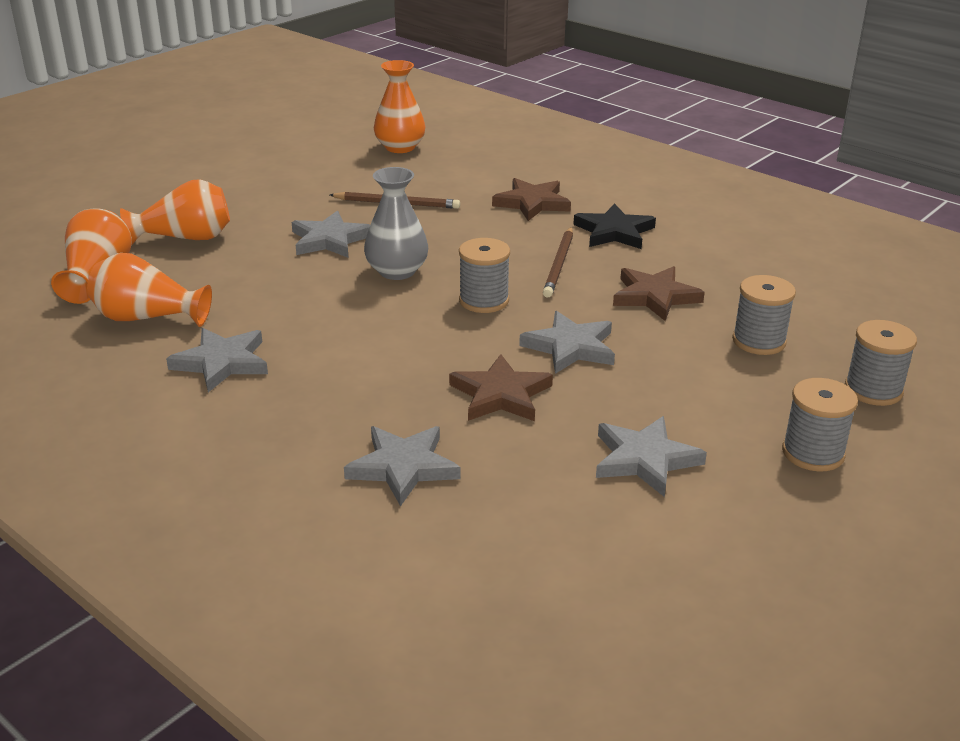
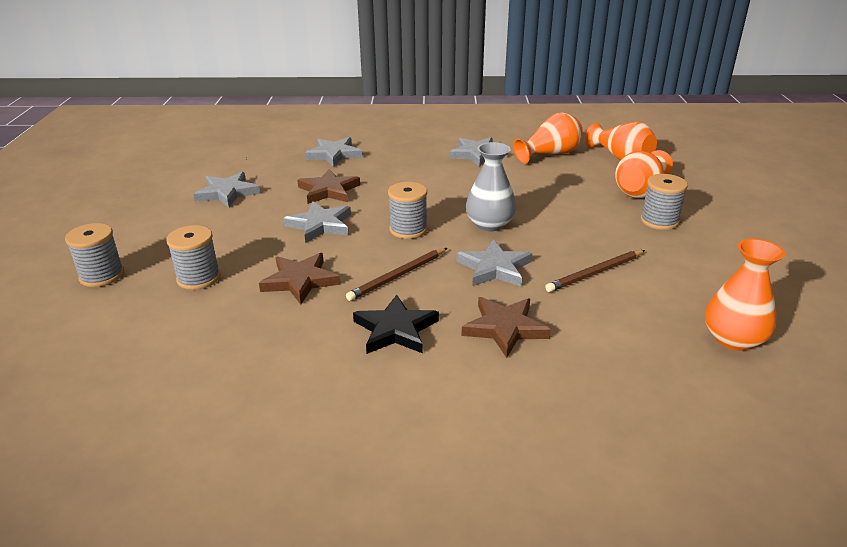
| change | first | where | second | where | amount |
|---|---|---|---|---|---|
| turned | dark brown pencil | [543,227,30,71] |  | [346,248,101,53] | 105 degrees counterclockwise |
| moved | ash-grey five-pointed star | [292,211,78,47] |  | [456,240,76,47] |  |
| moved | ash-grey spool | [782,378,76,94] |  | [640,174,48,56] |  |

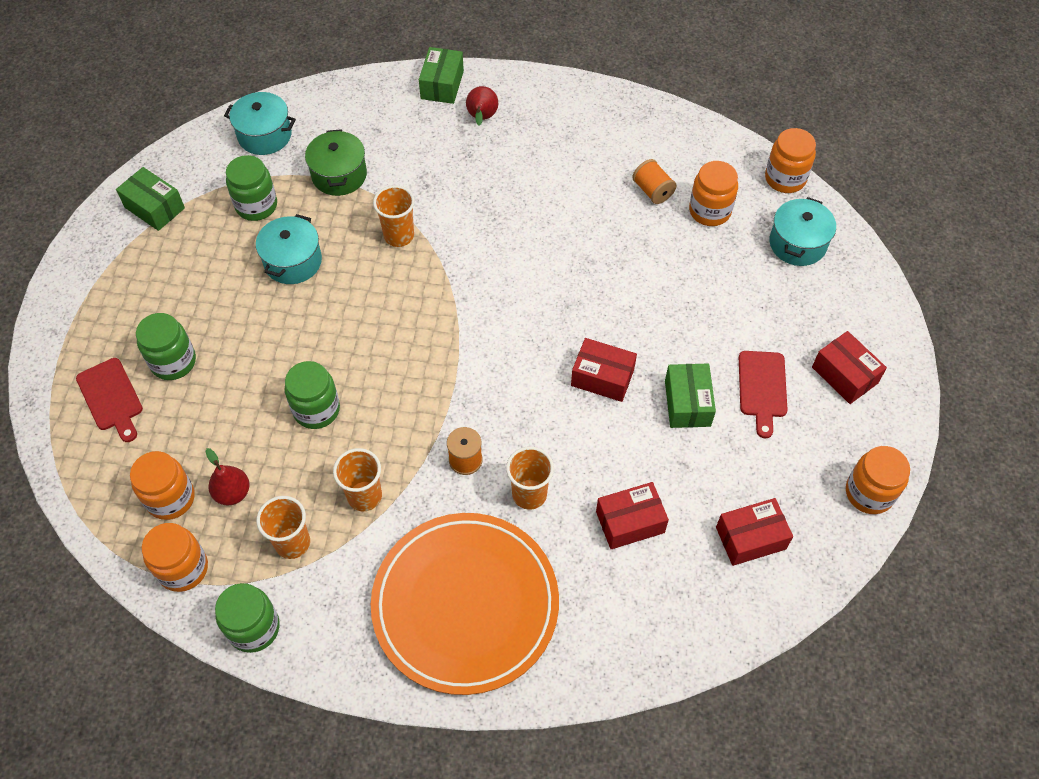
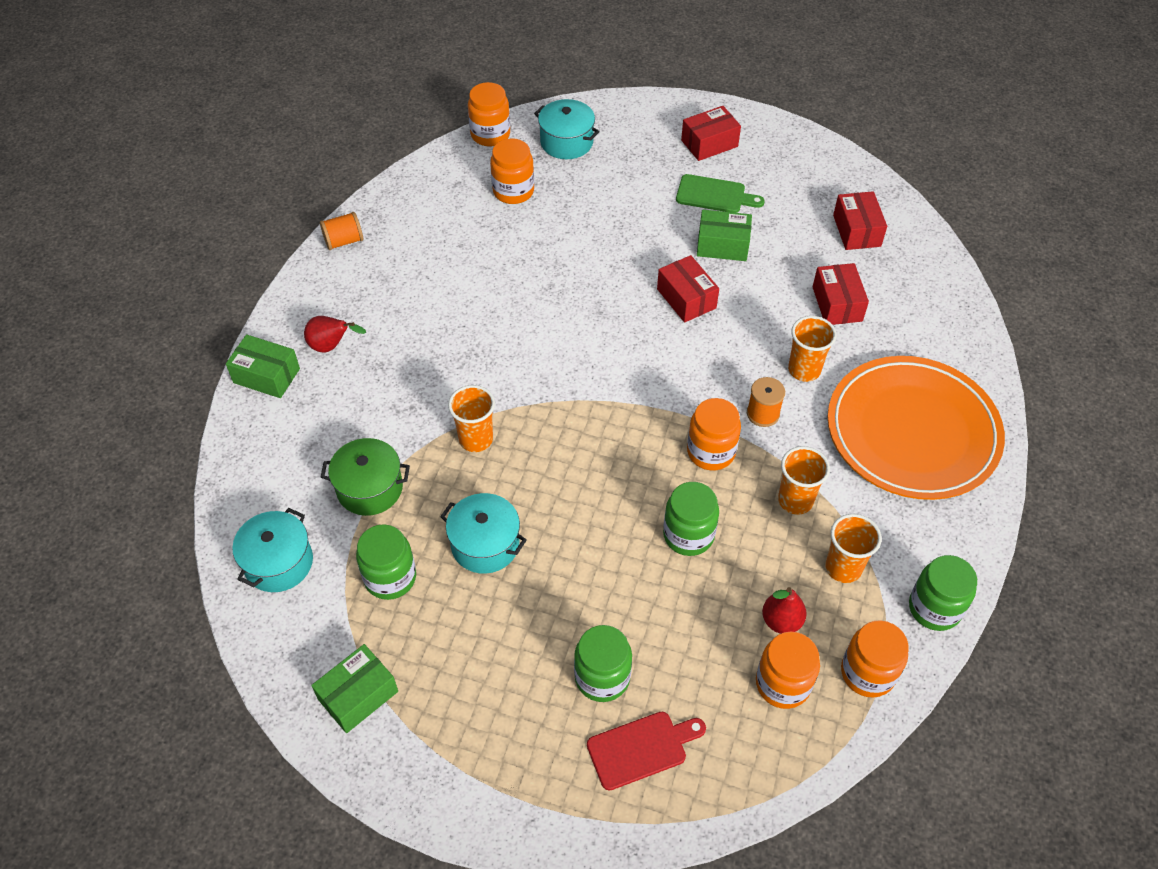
| change | first | where | second | where | amount |
|---|---|---|---|---|---|
| moved | orange spool | [632,159,44,45] |  | [320,212,43,38] |  |
| turned | crimson parcel | [571,338,66,64] |  | [657,255,62,68] | 60 degrees counterclockwise |
| recoloured | crimson cutting board | [739,351,49,88] | leaf-green cutting board | [676,174,89,39] |  |
| moved | orange jar | [846,446,64,68] |  | [687,398,54,72] |  |

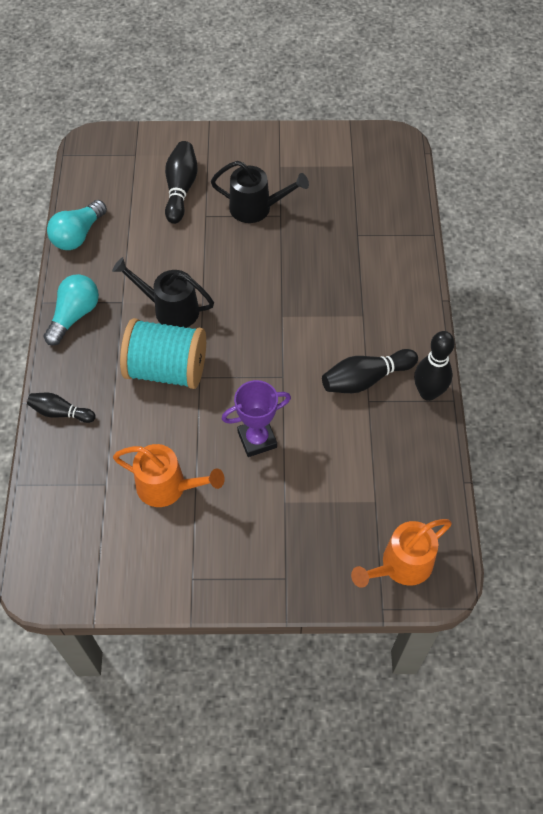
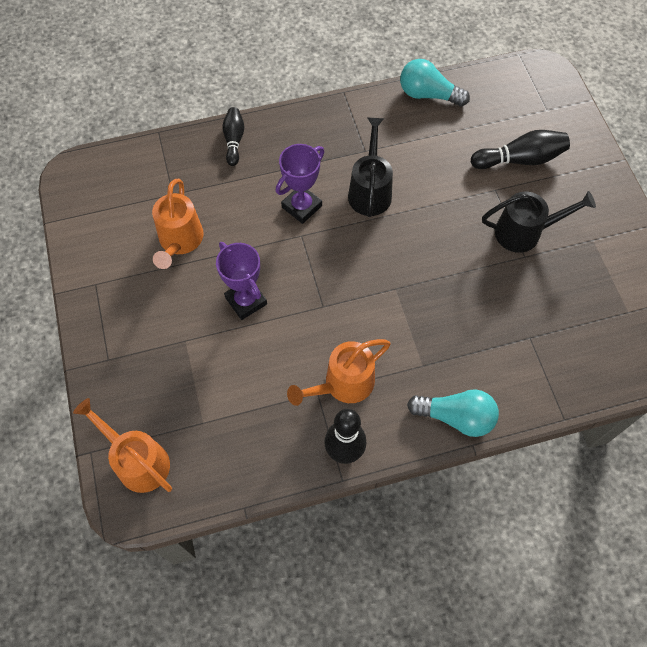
| change | first | where | second | where | amount |
|---|---|---|---|---|---|
| replaced | teal spool | [120,318,86,71] | purple award cup | [276,144,48,80] |  |
| replaced | black skittle | [322,349,96,44] | orange watering can | [287,339,104,67] |  |
| moved | teal bulb | [43,274,56,72] |  | [407,389,92,48] |  |
| turned | black watering can | [211,161,98,62] |  | [482,191,114,62] | 90 degrees counterclockwise |

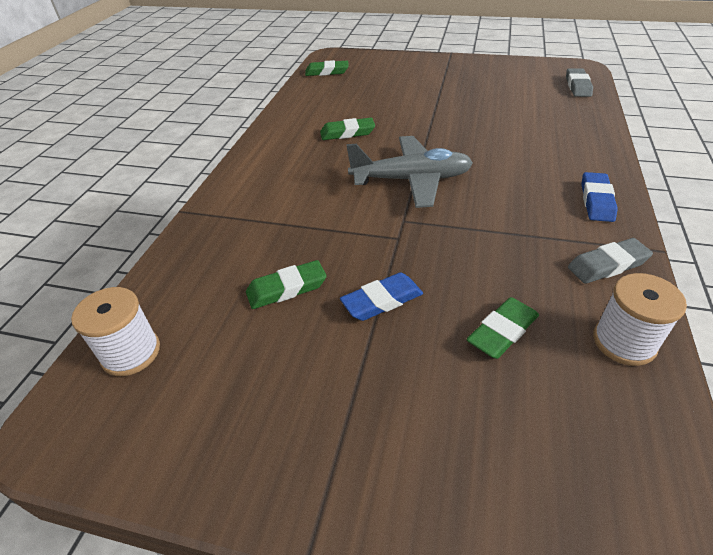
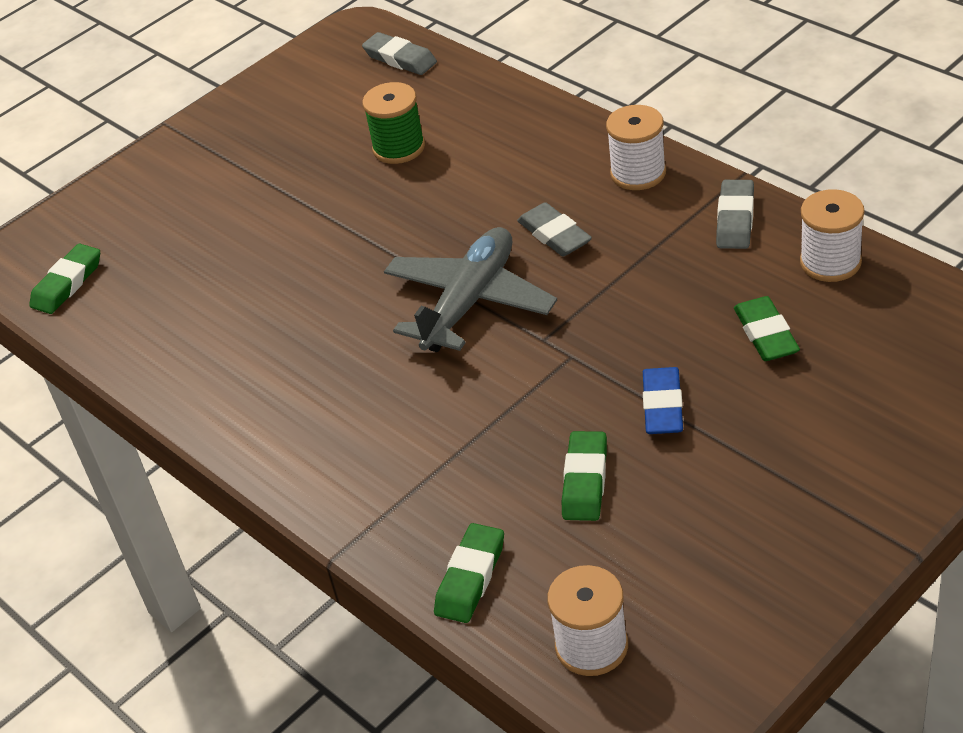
| change | first | where | second | where | amount |
|---|---|---|---|---|---|
| added |  |  | leaf-green spool | [363,82,62,82] |  |
| moved | leaf-green pencil eraser | [320,118,55,22] |  | [434,523,70,100] |  |
| added |  |  | ash-grey pencil eraser | [517,202,75,54] |  |
| replaced | royal blue pencil eraser | [581,172,37,50] | snow-white spool | [606,105,60,85] |  |

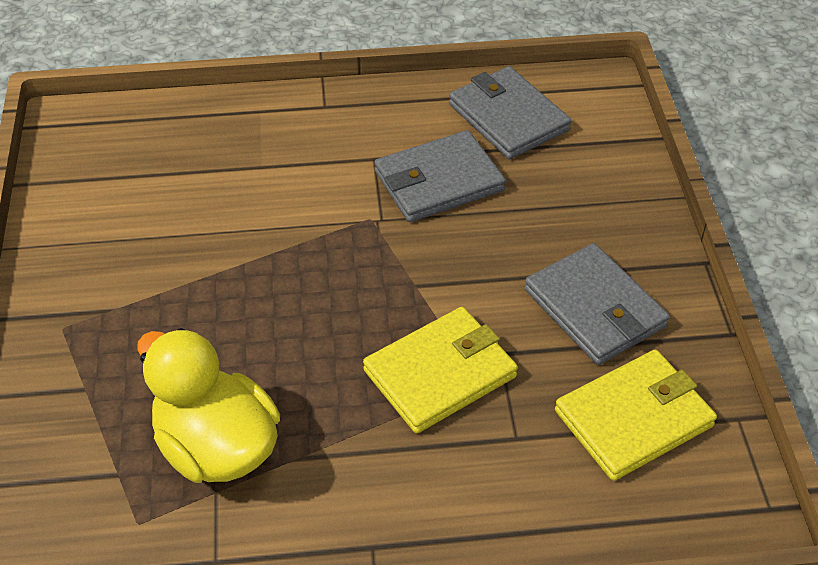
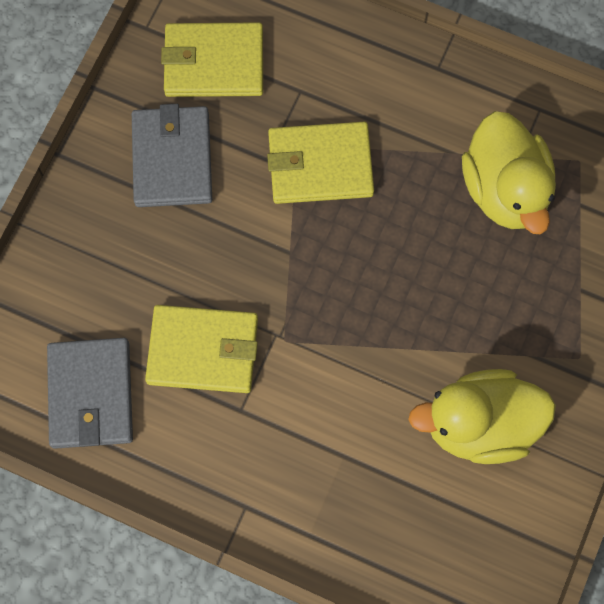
| change | first | where | second | where | amount |
|---|---|---|---|---|---|
| recoloured | ash-grey wallet | [374,130,132,92] | yellow wallet | [145,305,113,88] |  |
| added |  |  | yellow rubber duck | [408,369,148,95] |  |

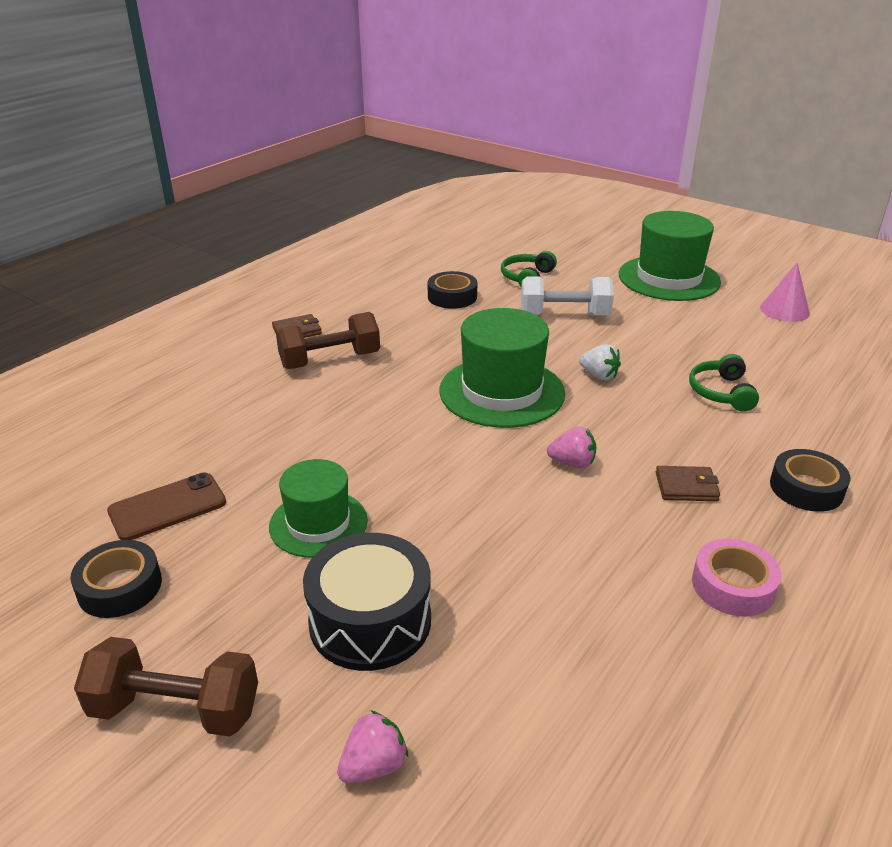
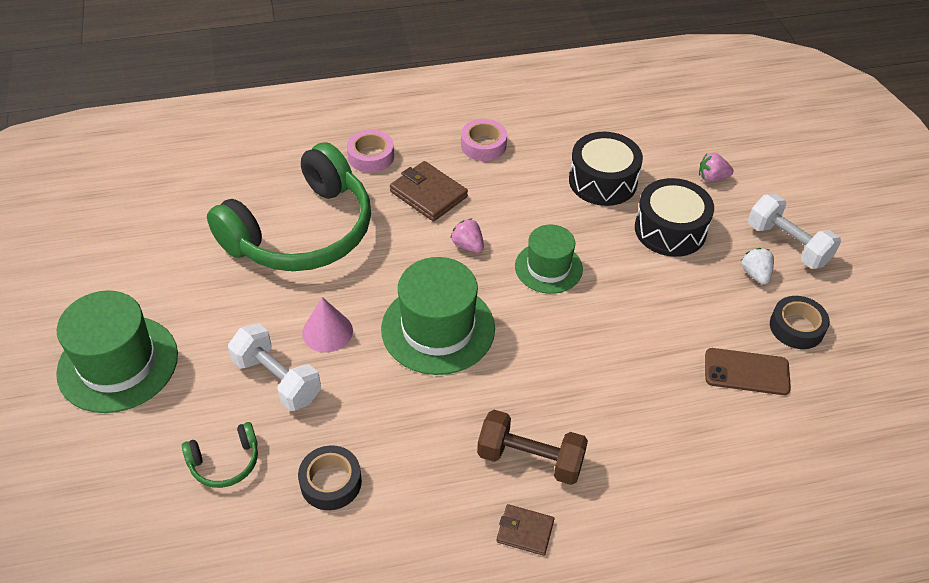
| change | first | where | second | where | amount |
|---|---|---|---|---|---|
| resized | leaf-green headphones | [689,354,70,58] |  | [207,142,164,129] | x2.49 |
| moved | rosy cone | [760,263,50,59] |  | [302,297,51,55] |  |
| recoloured | black roll of tape | [770,449,80,63] | rosy roll of tape | [347,130,47,43] |  |
| resized | dark brown wallet | [656,466,64,35] |  | [390,161,78,61] | x1.64 |
| moved | leaf-green tall hat | [269,459,99,99] |  | [515,224,68,70] |  |
| added |  |  | black snare drum | [569,132,74,74] |  |
| moved | snow-white strawberry | [579,344,42,36] |  | [741,248,33,37] |  |
| recoloured | dark brown hand weight | [74,637,184,100] | snow-white hand weight | [748,194,93,75] |  |

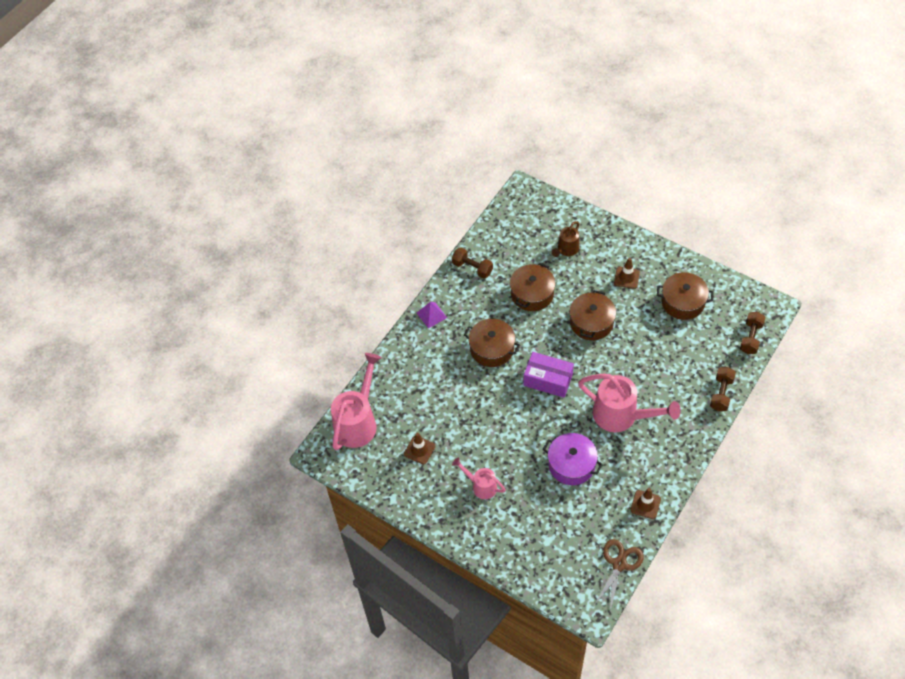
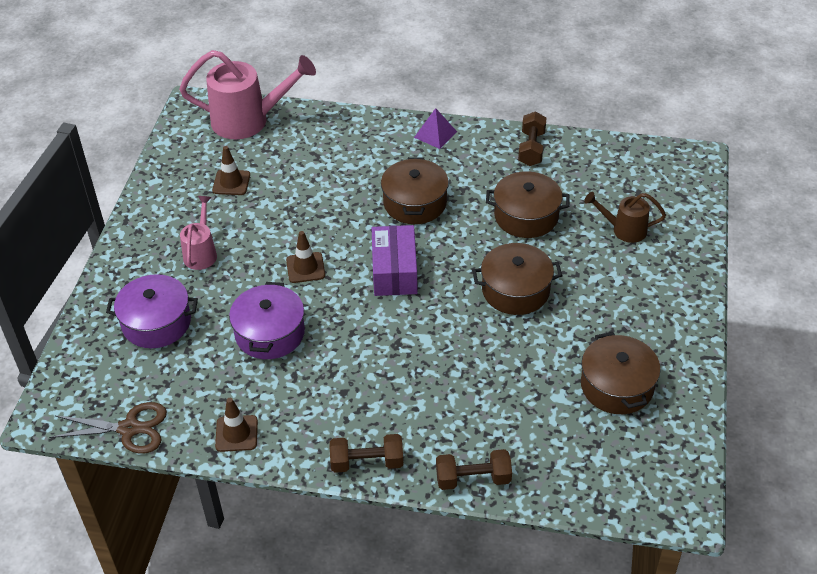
| change | first | where | second | where | amount |
|---|---|---|---|---|---|
| added |  |  | purple stockpot | [106,274,92,74] |  |
| moved | dark brown traffic cone | [614,258,26,31] |  | [286,231,39,52] |  |
| moved | dark brown hand weight | [740,312,25,42] |  | [329,434,74,39] |  |
| removed | rosy watering can | [578,374,103,58] |  |  |  |

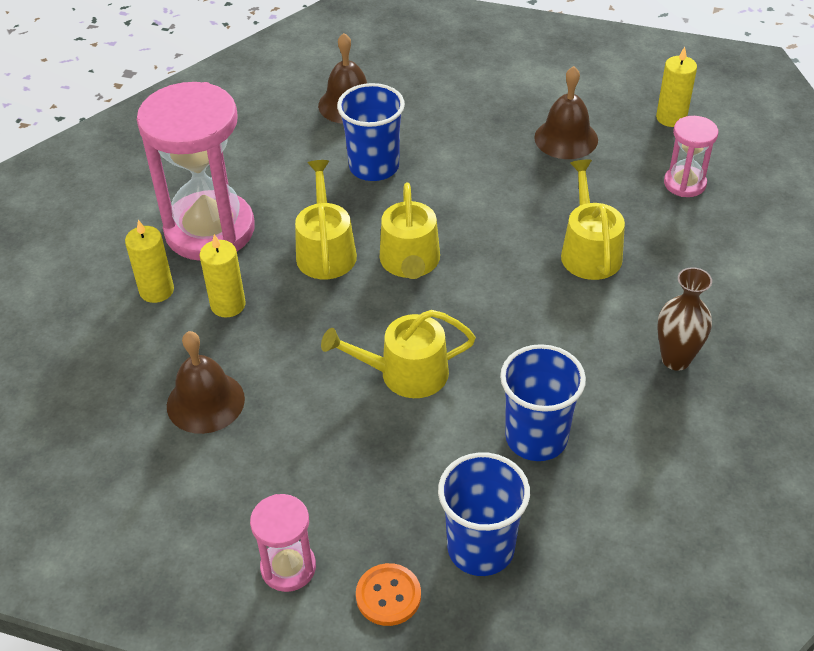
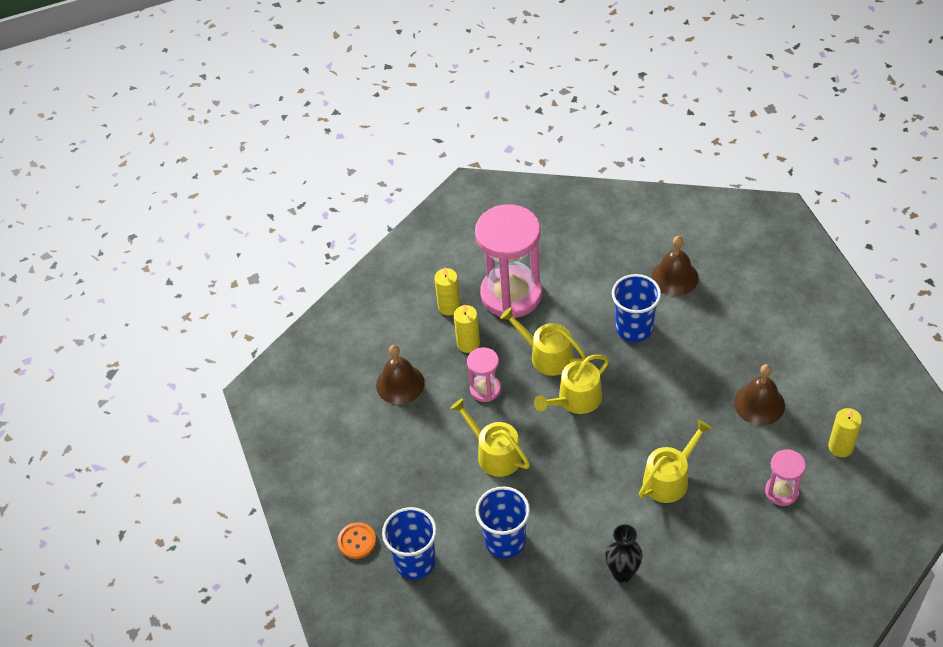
| change | first | where | second | where | amount |
|---|---|---|---|---|---|
| moved | rosy hourglass | [250,494,66,98] |  | [467,348,34,54] |  |
| turned | yellow watering can | [295,160,62,119] |  | [500,307,87,69] | 105 degrees counterclockwise |
| recoloured | dark brown flower vase | [657,267,55,104] | black flower vase | [605,524,38,59] |  |

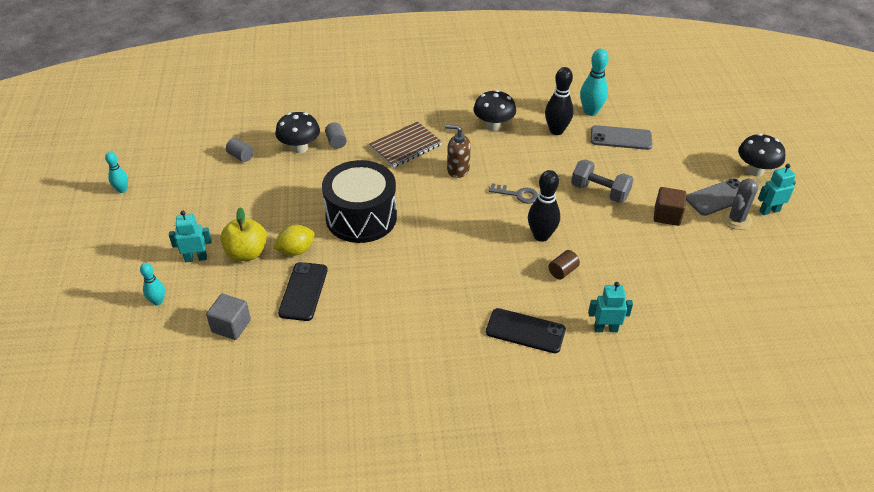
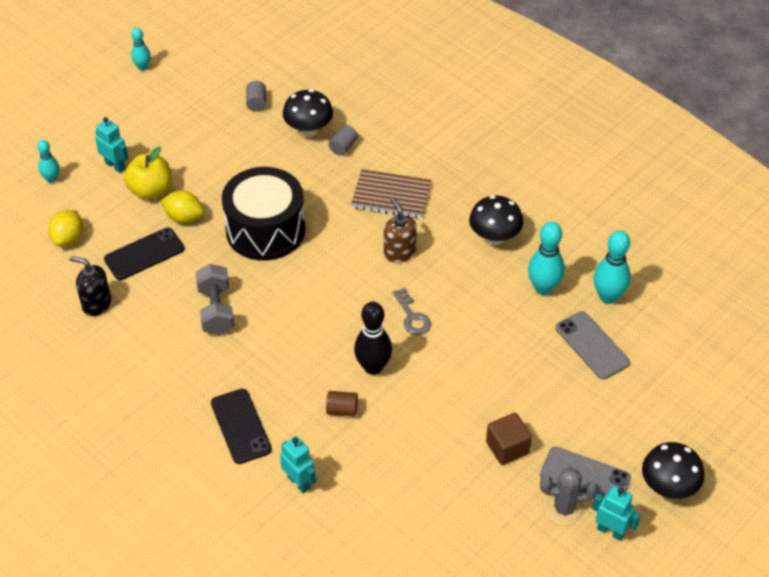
| change | first | where | second | where | amount |
|---|---|---|---|---|---|
| replaced | ash-grey cube | [206,294,45,46] | yellow toy lemon | [48,210,35,36] |  |
| added |  |  | black pump bottle | [69,256,42,60] |  |
| moved | ash-grey hand weight | [571,159,63,44] |  | [195,264,40,71] |  |
| recoloured | black skittle | [545,67,29,68] | teal skittle | [528,222,37,73] |  |

